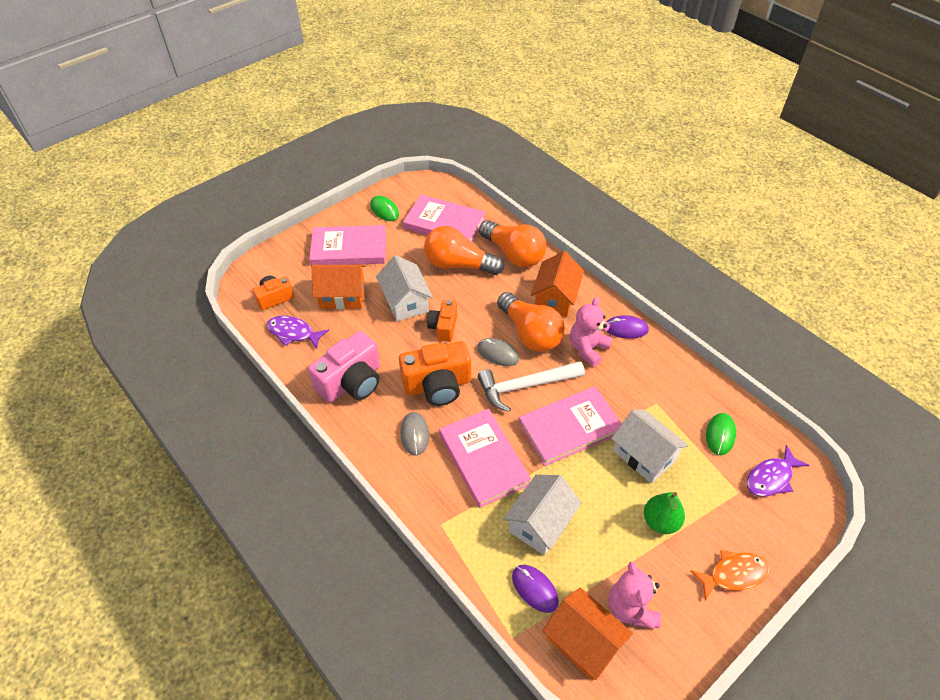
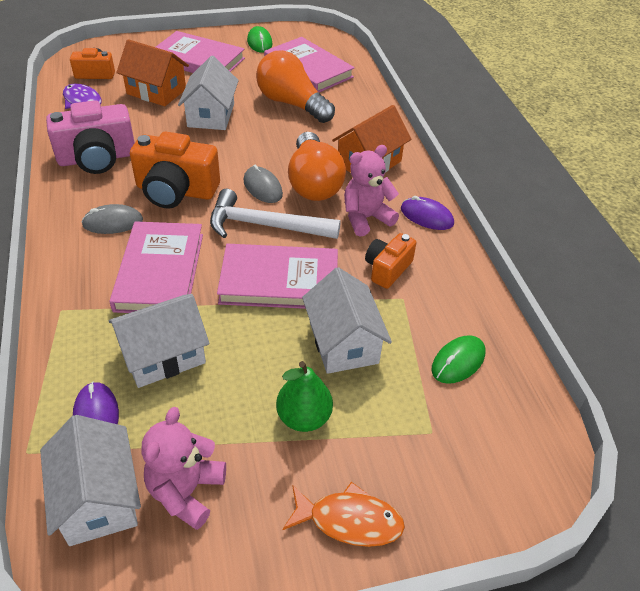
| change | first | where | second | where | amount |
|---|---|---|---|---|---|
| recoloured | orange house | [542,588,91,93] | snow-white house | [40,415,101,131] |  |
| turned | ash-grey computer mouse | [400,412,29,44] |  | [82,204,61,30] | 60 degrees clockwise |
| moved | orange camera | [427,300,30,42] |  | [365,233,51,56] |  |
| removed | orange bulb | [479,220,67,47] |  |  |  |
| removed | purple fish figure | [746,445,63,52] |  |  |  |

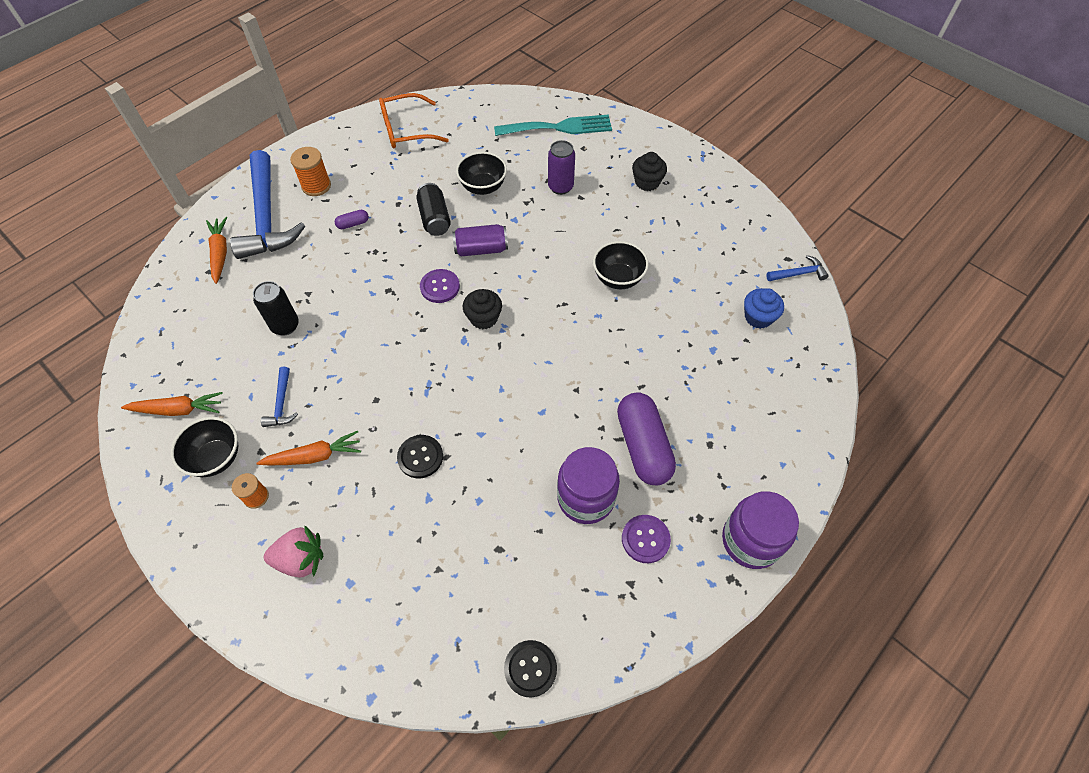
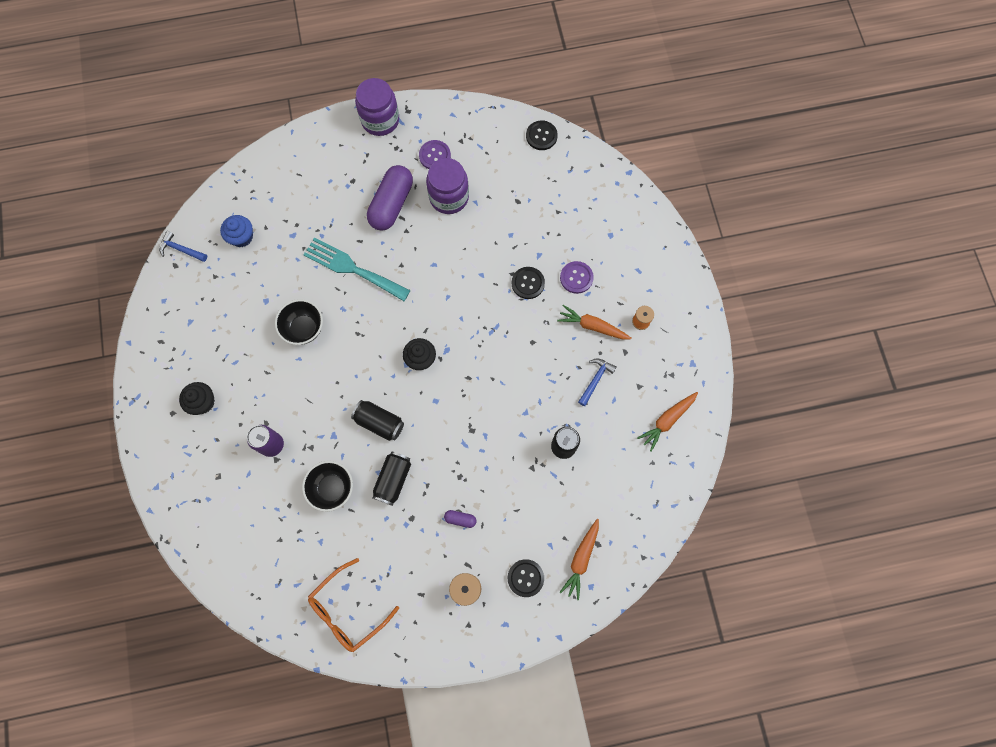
| change | first | where | second | where | amount |
|---|---|---|---|---|---|
| moved | teal fork | [494,114,118,22] |  | [303,237,108,64] |  |
| turned | orange glasses | [379,93,70,56] |  | [308,558,91,94] | 120 degrees clockwise |
| recoloured | purple tin | [452,224,56,32] | black tin | [351,400,53,41] |  |
| replaced | royal blue hammer | [230,150,75,109] | black button | [508,559,36,38] |  |
| moved | purple button | [420,269,40,34] |  | [560,261,34,33] |  |
| turned | orange root vegetable | [121,392,102,24] |  | [637,392,61,60] | 75 degrees counterclockwise |
| removed | black bowl | [170,417,68,60] |  |  |  |
| removed | rosy strawberry | [264,525,59,53] |  |  |  |

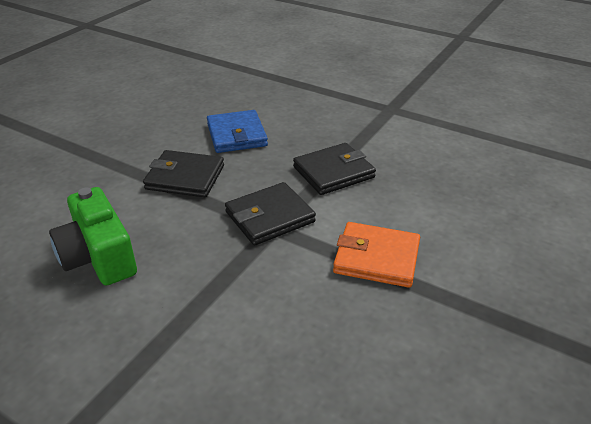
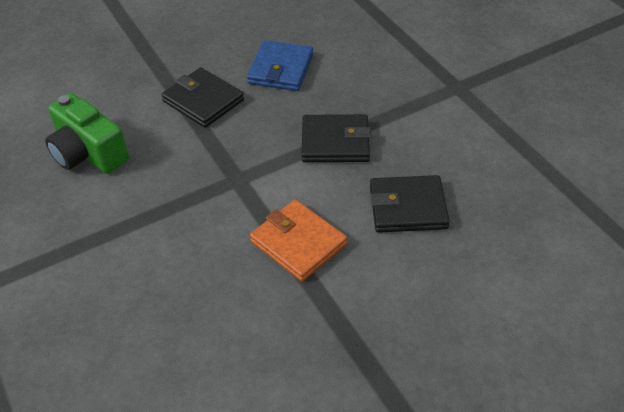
| change | first | where | second | where | amount |
|---|---|---|---|---|---|
| turned | leaf-green camera | [49,187,88,99] |  | [45,93,84,81] | 45 degrees counterclockwise |
| moved | black wallet | [225,182,91,64] |  | [370,175,80,58] |  |

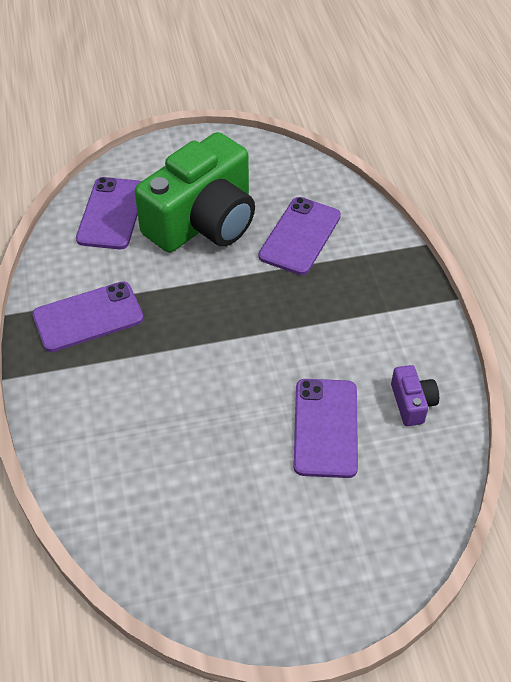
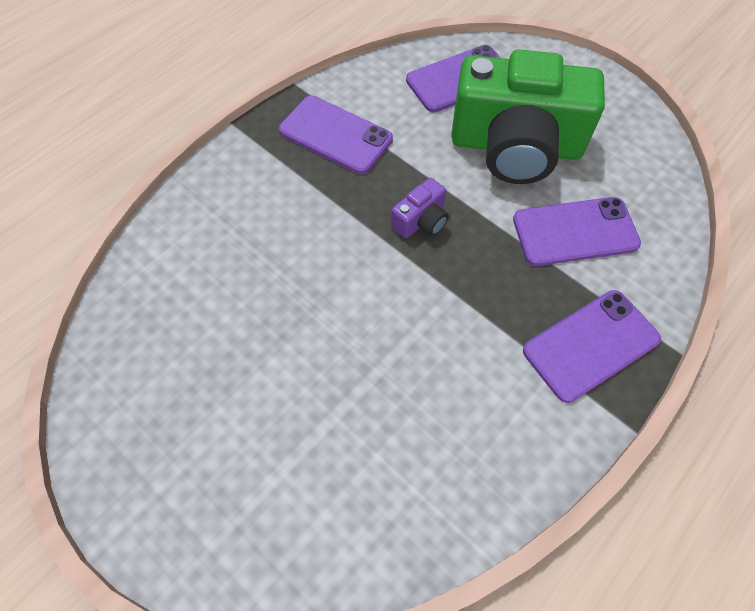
| change | first | where | second | where | amount |
|---|---|---|---|---|---|
| moved | purple camera | [391,365,48,61] |  | [391,178,58,60] |  |
| moved | purple mobile phone | [293,379,65,99] |  | [523,290,138,113] |  |

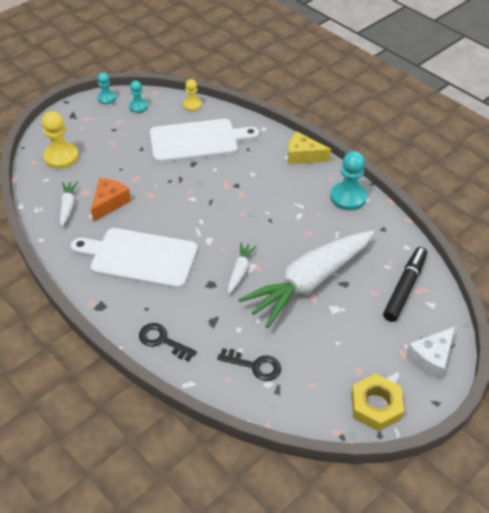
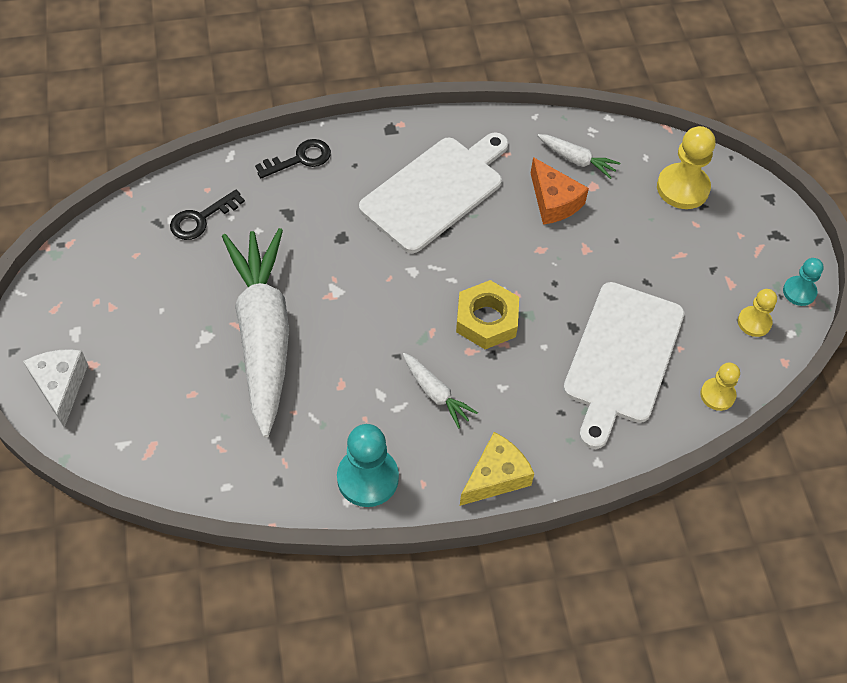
| change | first | where | second | where | amount |
|---|---|---|---|---|---|
| moved | snow-white root vegetable | [228,243,29,51] |  | [403,353,75,76] |  |
| moved | yellow hexagon nut | [351,374,53,57] |  | [456,280,63,69] |  |
| recoloured | teal chess pawn | [129,81,19,32] | yellow chess pawn | [738,289,39,48] |  |
| removed | black marker | [383,247,44,75] |  |  |  |

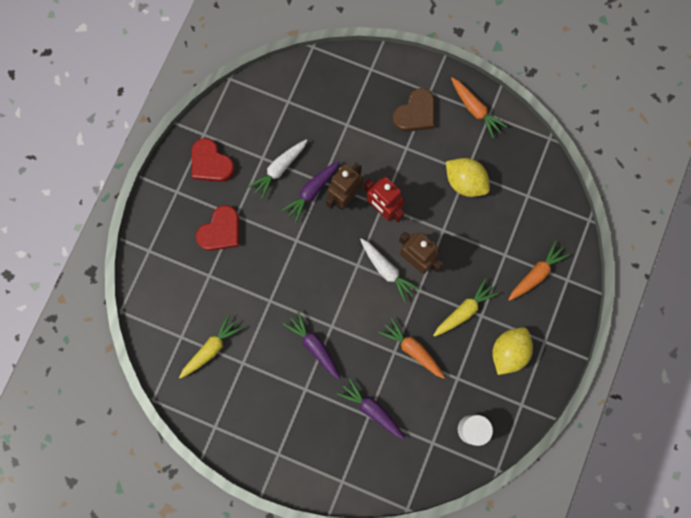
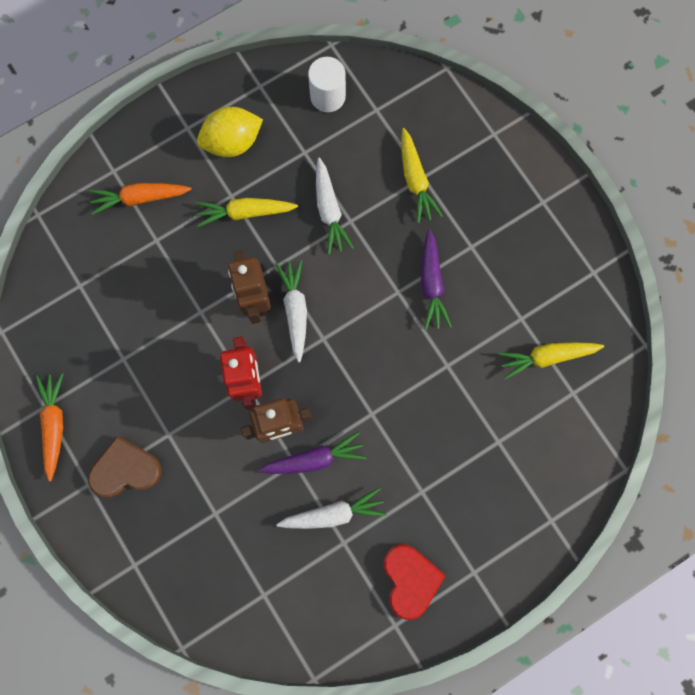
| change | first | where | second | where | amount |
|---|---|---|---|---|---|
| recoloured | orange root vegetable | [379,317,66,62] | snow-white root vegetable | [316,158,38,97] |  |
| recoloured | purple root vegetable | [337,378,68,61] | yellow root vegetable | [401,128,42,95] |  |
| removed | crimson heart shape | [196,205,43,46] |  |  |  |
| removed | yellow toy lemon | [446,158,44,39] |  |  |  |

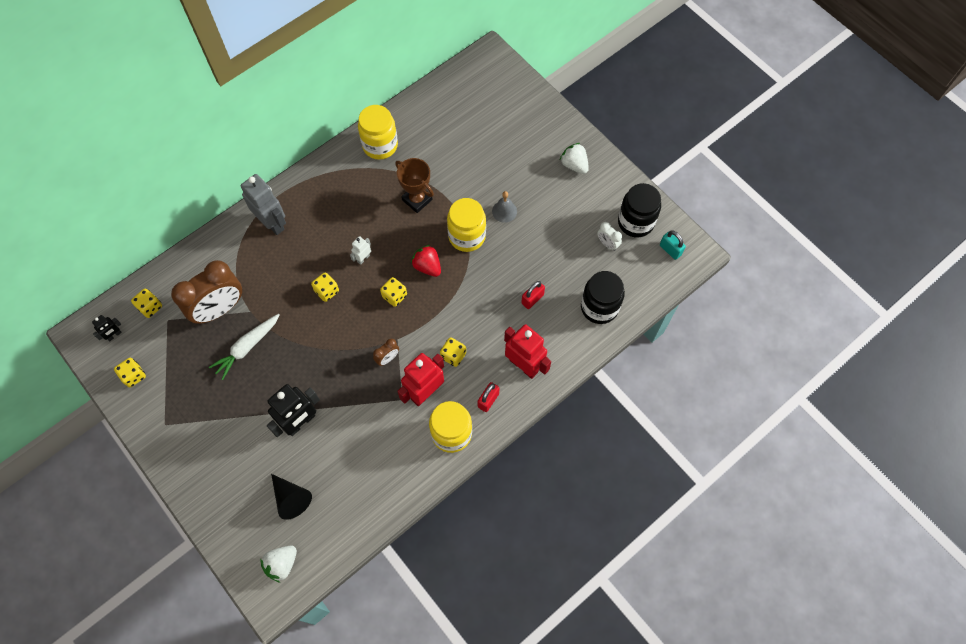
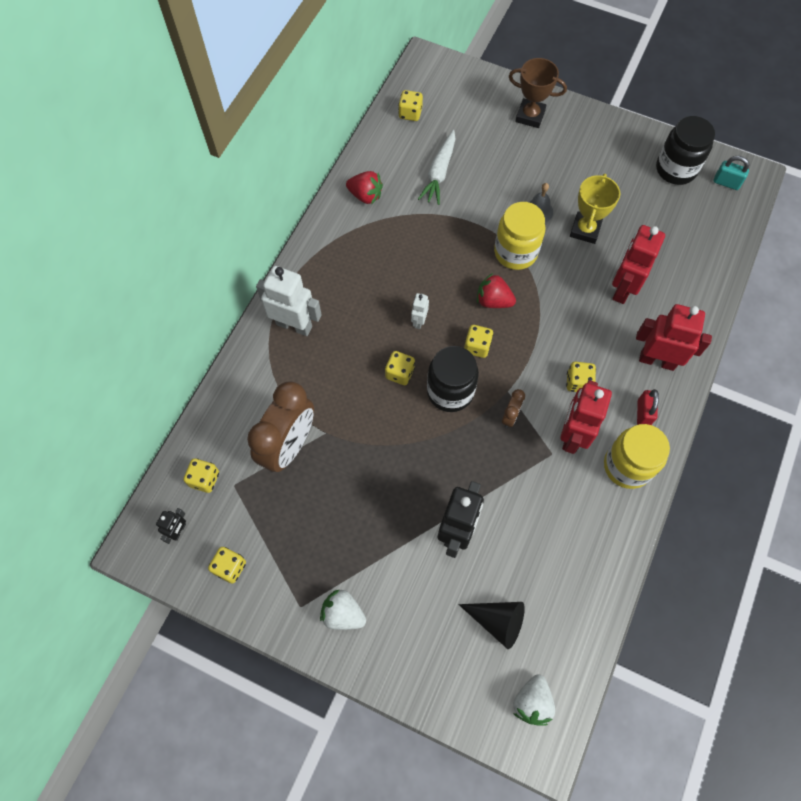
| change | first | where | second | where | amount |
|---|---|---|---|---|---|
| recoloured | ash-grey robot figure | [241,174,45,61] | snow-white robot figure | [256,266,66,70] |  |
| moved | snow-white strawberry | [560,143,29,31] |  | [320,589,46,41] |  |
| replaced | yellow jar | [358,105,40,55] | crimson strawberry | [346,171,37,34] |  |
| added |  |  | yellow die | [398,90,25,31] |  |
| moved | snow-white root vegetable | [209,314,71,66] |  | [418,130,37,75] |  |
| moved | black jar | [581,271,44,53] |  | [427,346,52,66] |  |
| moved | dark brown award cup | [395,158,39,55] |  | [509,58,58,70] |  |
| added |  |  | yellow award cup | [570,174,50,70] |  |
| replaced | crimson padlock | [521,281,24,28] | crimson robot figure | [612,225,53,79] |  |
| removed | snow-white clock | [597,222,25,29] |  |  |  |

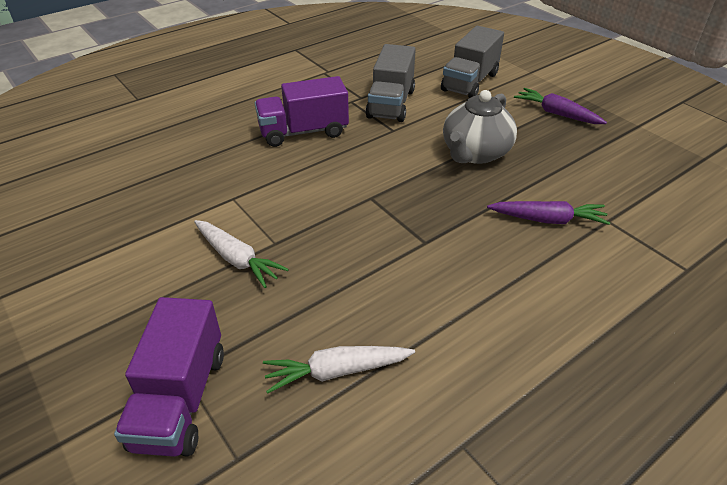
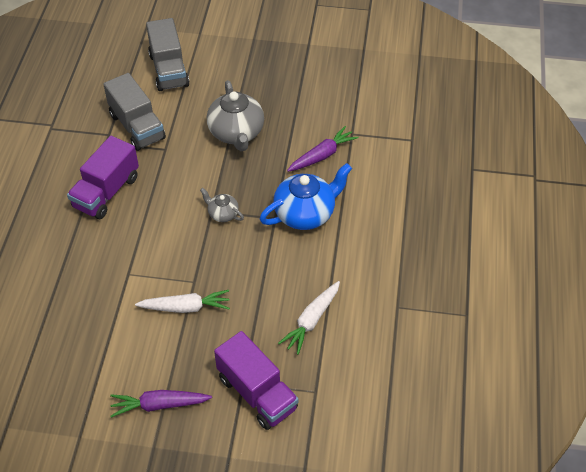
| change | first | where | second | where | amount |
|---|---|---|---|---|---|
| moved | purple root vegetable | [514,88,93,36] |  | [110,390,102,27] |  |
| added |  |  | ash-grey tea pot | [200,188,44,34] |  |
| added |  |  | royal blue tea pot | [260,163,92,67] |  |

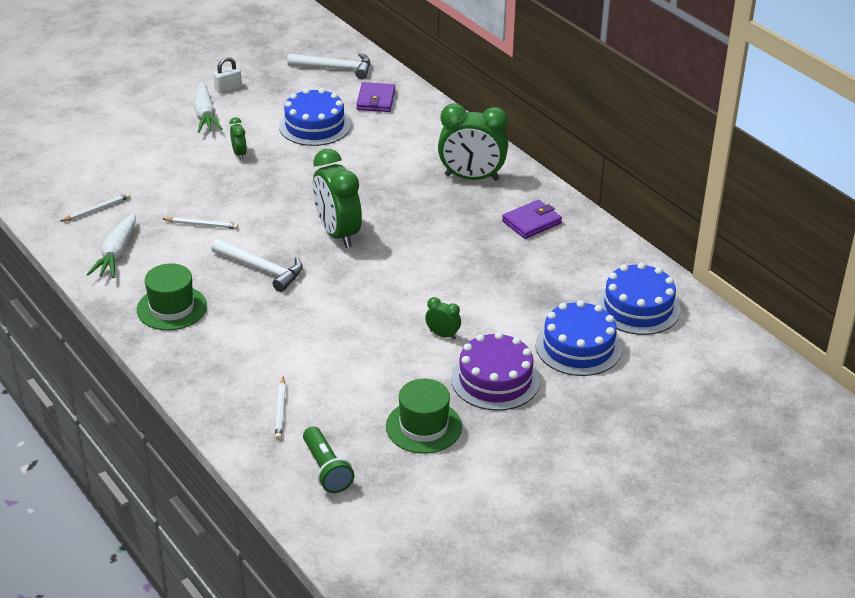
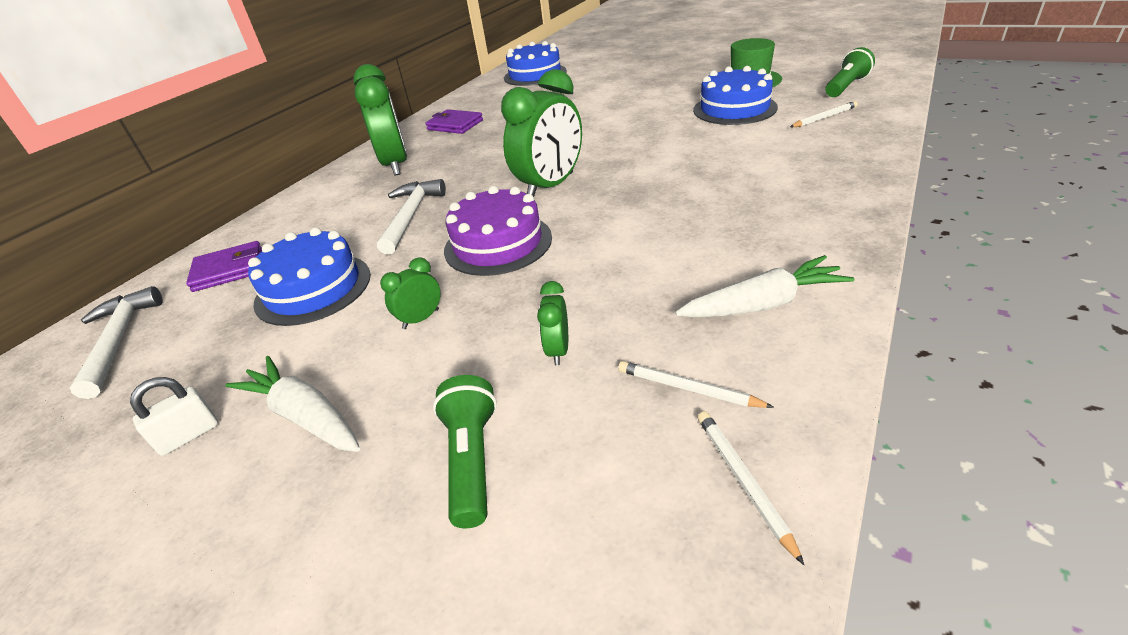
| change | first | where | second | where | amount |
|---|---|---|---|---|---|
| turned | snow-white padlock | [214,57,28,36] |  | [130,377,88,79] | 75 degrees counterclockwise |
| turned | snow-white root vegetable | [194,82,29,51] |  | [225,356,135,96] | 105 degrees counterclockwise |
| moved | snow-white hammer | [211,239,92,53] |  | [377,179,69,76] |  |
| added |  |  | leaf-green pocket torch | [433,375,64,153] |  |
| moved | purple layer cake | [451,332,89,79] |  | [444,186,108,90] |  |
| moved | leaf-green clock | [425,297,36,43] |  | [537,281,31,84] |  |
| moved | royal blue layer cake | [536,300,86,76] |  | [693,66,85,59] |  |
| moved | snow-white pencil | [163,217,76,12] |  | [698,411,106,154] |  |
| removed | leaf-green tall hat | [137,263,70,67] |  |  |  |

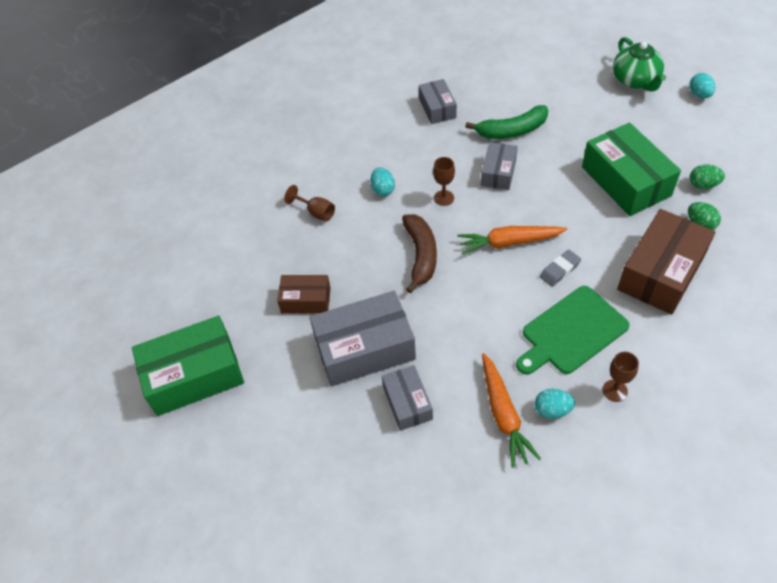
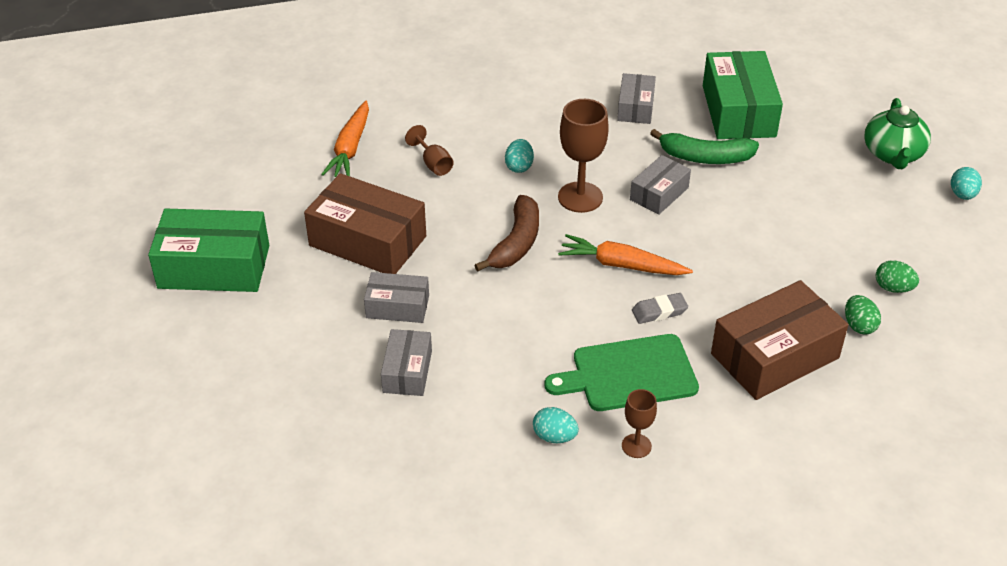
| change | first | where | second | where | amount |
|---|---|---|---|---|---|
| resized | dark brown parcel | [277,275,54,38] |  | [304,173,122,101] | x1.79 |
| moved | orange root vegetable | [482,353,59,115] |  | [321,101,48,76] |  |
| resized | ash-grey parcel | [310,291,106,95] |  | [364,272,65,51] | x0.56 |
| resized | dark brown wine glass | [433,157,22,49] |  | [558,99,51,114] | x1.81 |
| moved | leaf-green parcel | [582,122,99,94] |  | [703,51,80,88] |  |

